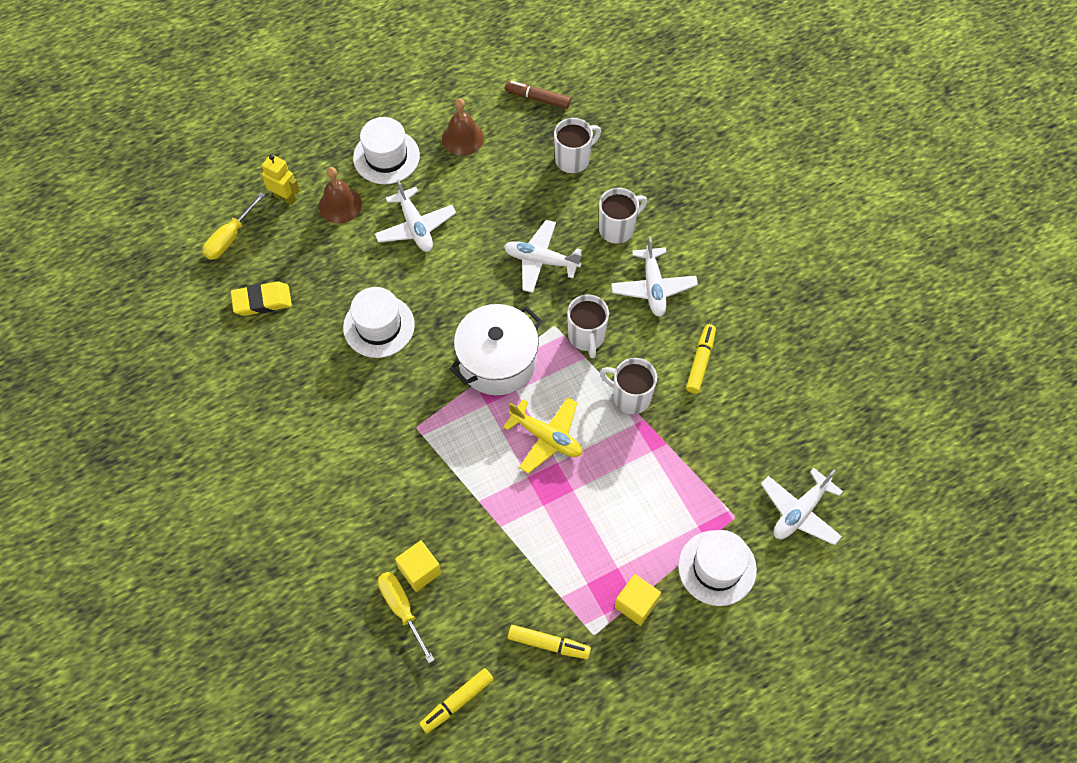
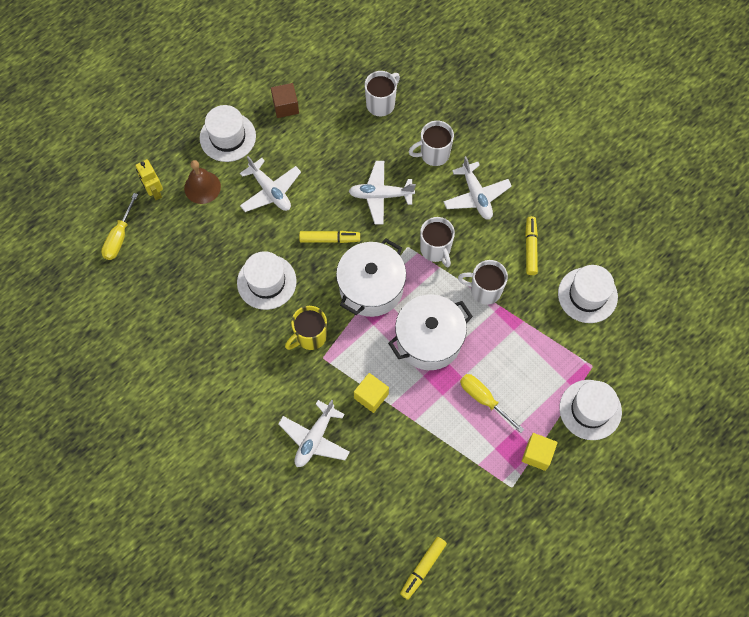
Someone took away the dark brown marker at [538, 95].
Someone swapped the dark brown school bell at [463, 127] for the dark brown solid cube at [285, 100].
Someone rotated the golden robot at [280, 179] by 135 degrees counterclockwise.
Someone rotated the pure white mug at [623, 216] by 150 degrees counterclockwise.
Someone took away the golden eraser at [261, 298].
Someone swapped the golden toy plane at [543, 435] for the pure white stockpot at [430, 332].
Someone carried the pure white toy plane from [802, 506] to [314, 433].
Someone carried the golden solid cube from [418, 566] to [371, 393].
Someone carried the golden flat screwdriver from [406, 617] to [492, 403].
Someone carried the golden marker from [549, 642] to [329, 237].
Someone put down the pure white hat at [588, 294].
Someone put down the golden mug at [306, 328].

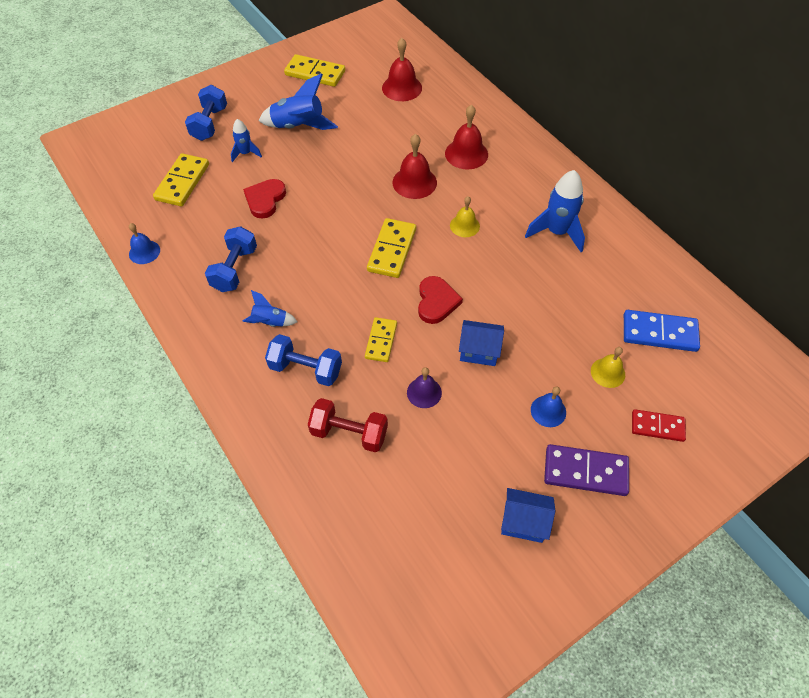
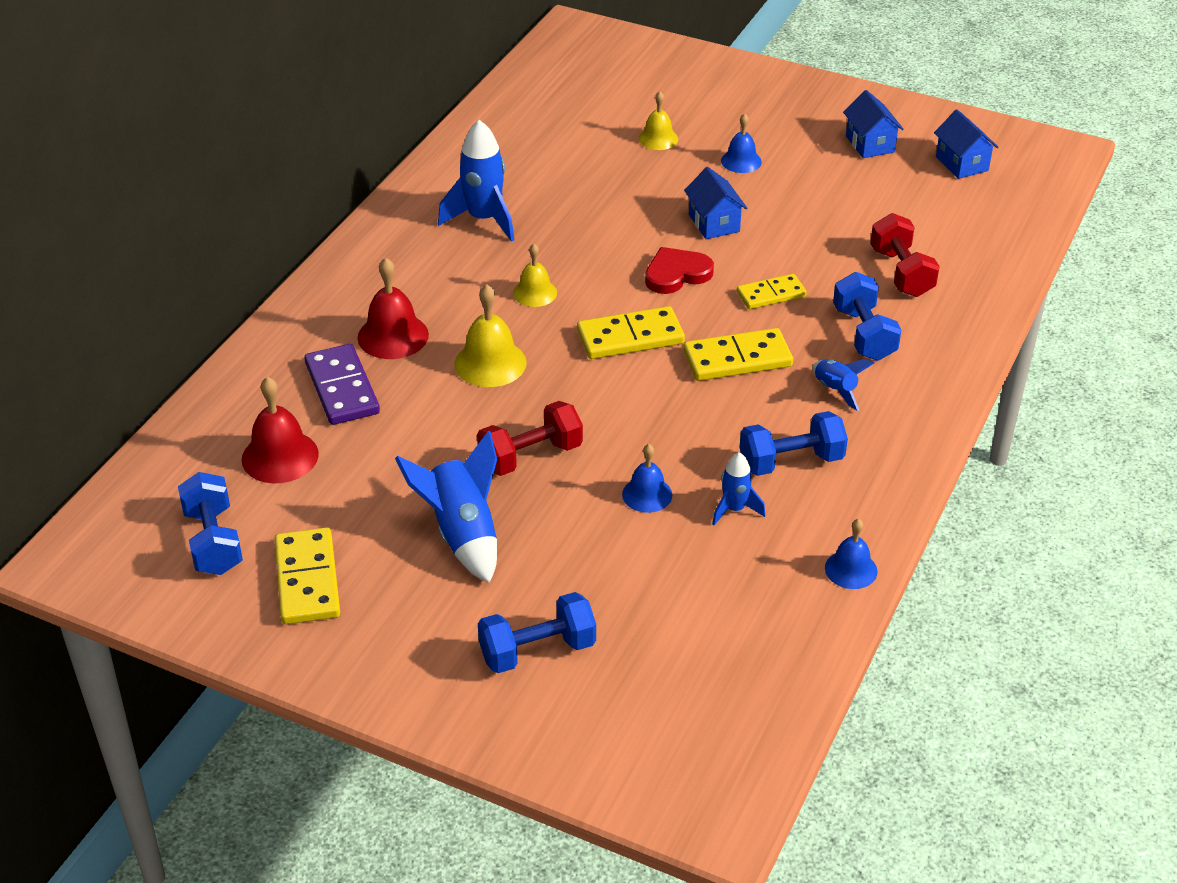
Someone carried the blue spaceship from [246, 140] to [738, 488].
Someone repainted the red school bell at [414, 166], which became the golden school bell at [490, 335].
Someone carried the golden domino piece from [181, 179] to [738, 354].
Someone swapped the red heart at [264, 199] for the blue school bell at [647, 478].
Someone took away the blue domino piece at [662, 331].
Someone took away the royal purple school bell at [424, 387].
Someone took away the red domino piece at [659, 425].
Someone carried the royal purple domino piece from [586, 470] to [342, 384].
Someone put down the blue cottage at [966, 144].
Someone put down the red dumbbell at [530, 438].
Someone put down the blue dumbbell at [210, 523].

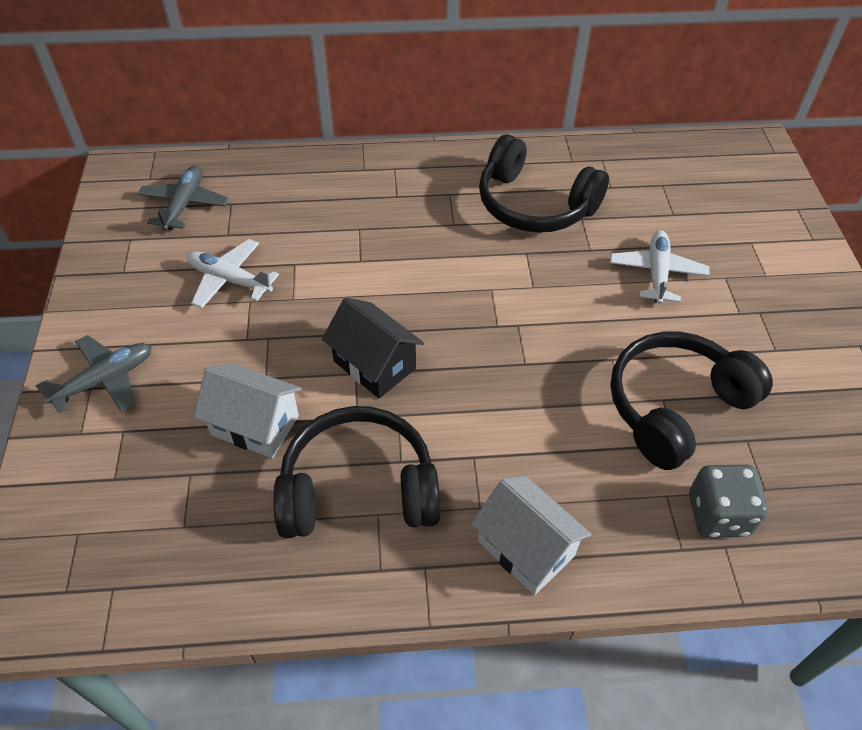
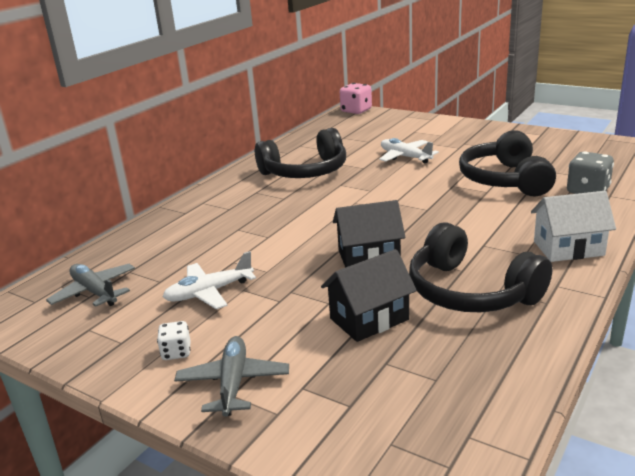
Someone repainted the pure white cottage at [247, 410], which became the jet-black cottage at [369, 295].
Someone rotated the jet-black headphones at [356, 472] by 75 degrees counterclockwise.
Someone put down the rosy game die at [356, 98].
Someone put down the pure white game die at [174, 340].

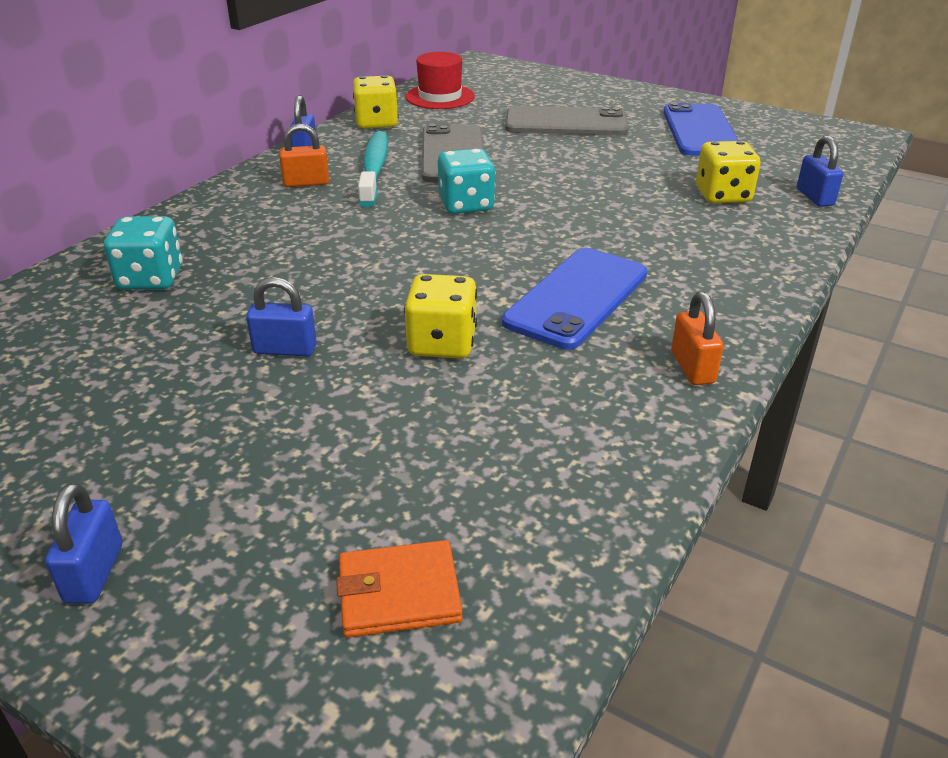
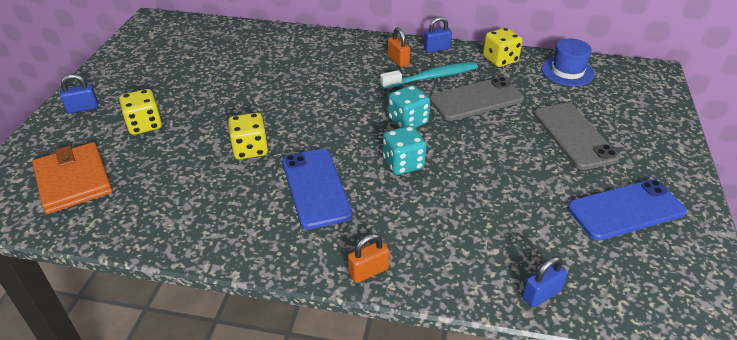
Someone repainted the red hat at [440, 80], which became the blue hat at [568, 62].
Someone carried the golden game die from [728, 172] to [140, 112].
Someone carried the turquoise game die from [143, 253] to [405, 150].
Someone rotated the blue mobile phone at [574, 299] by 60 degrees clockwise.
Someone took away the blue small lock at [281, 316].
Someone carried the orange-coloured small lock from [697, 338] to [368, 258].
Someone scaled the orange-coloured card wallet at [399, 589] by 1.64.

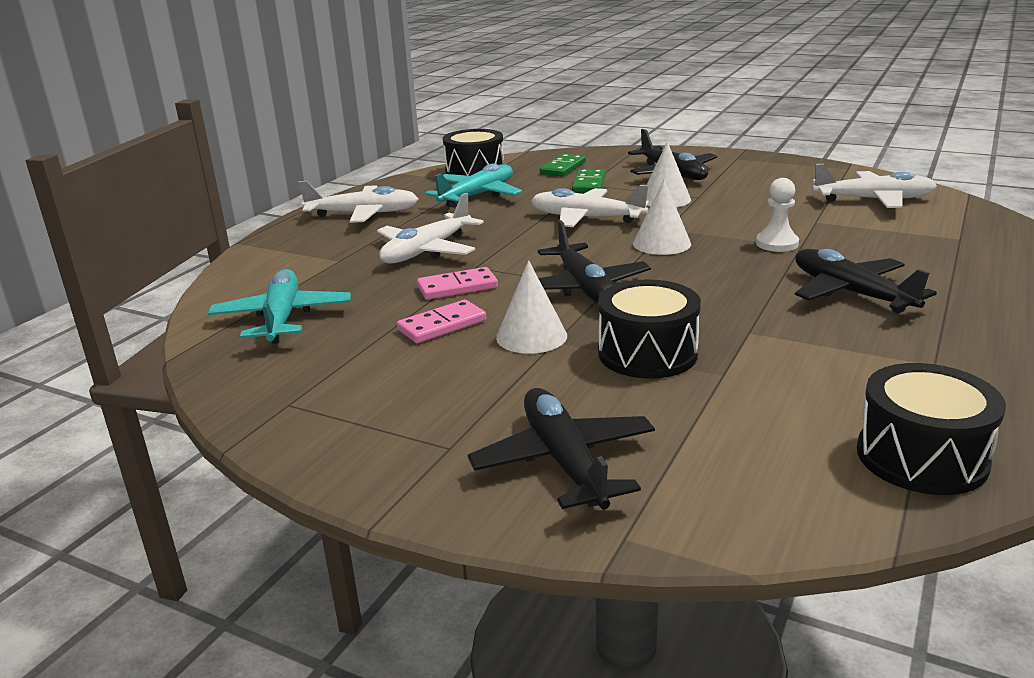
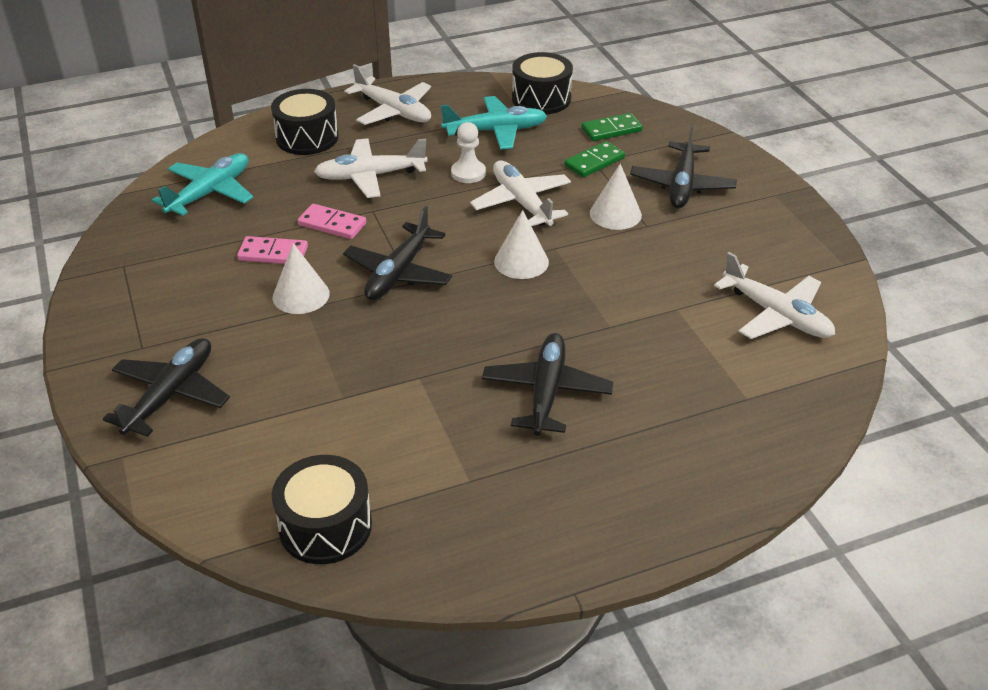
Someone carried the pure white game pawn from [777, 215] to [468, 152].
Someone carried the jet-black toy drum from [649, 329] to [305, 122].

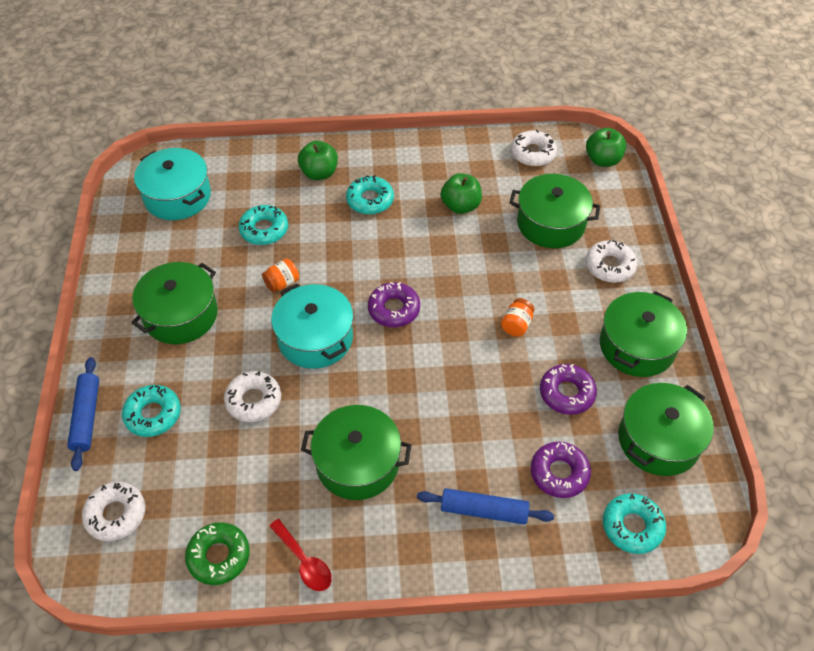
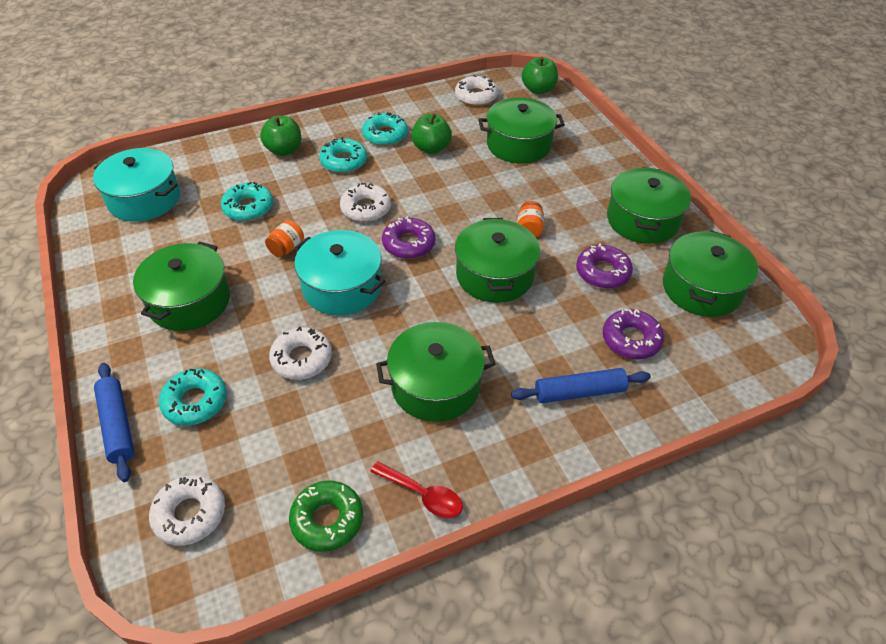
Someone carried the pure white doughnut from [611, 261] to [365, 202].
Someone carried the turquoise doughnut from [634, 523] to [385, 129].
Someone put down the emerald stockpot at [497, 260].

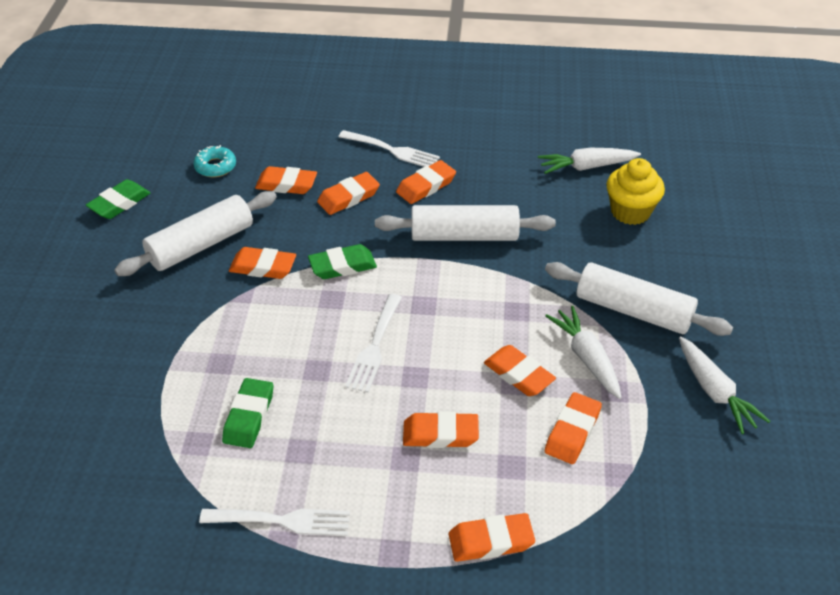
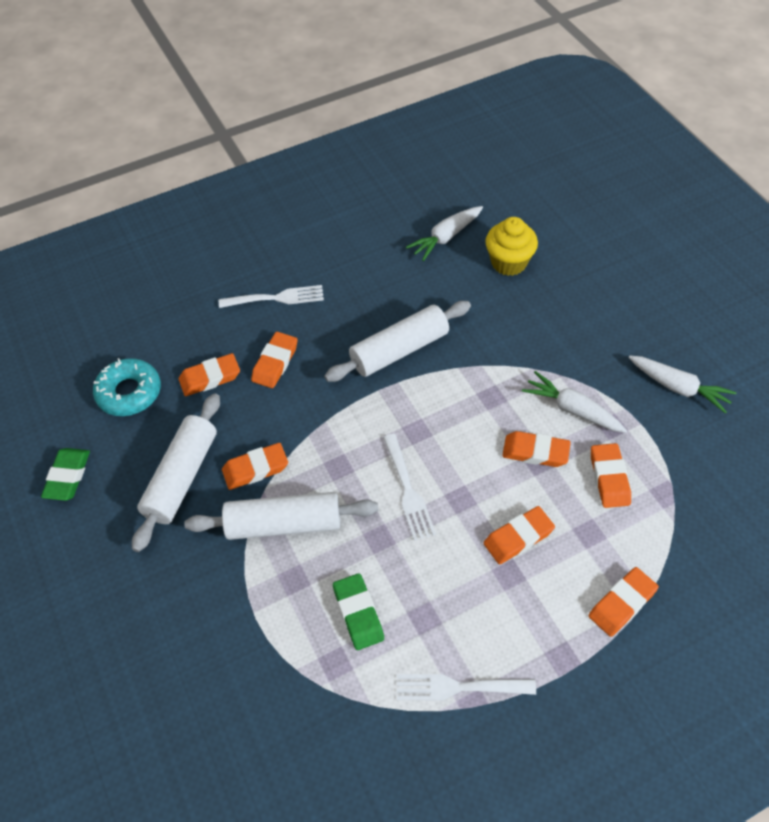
Someone scaled the turquoise doughnut at [214, 161] by 1.52.
Someone took away the orange-coloured eraser at [426, 182].
Someone took away the emerald eraser at [342, 261].
Someone carried the pure white dough roller from [639, 299] to [281, 516].
Someone rotated the pure white table fork at [274, 522] by 150 degrees counterclockwise.

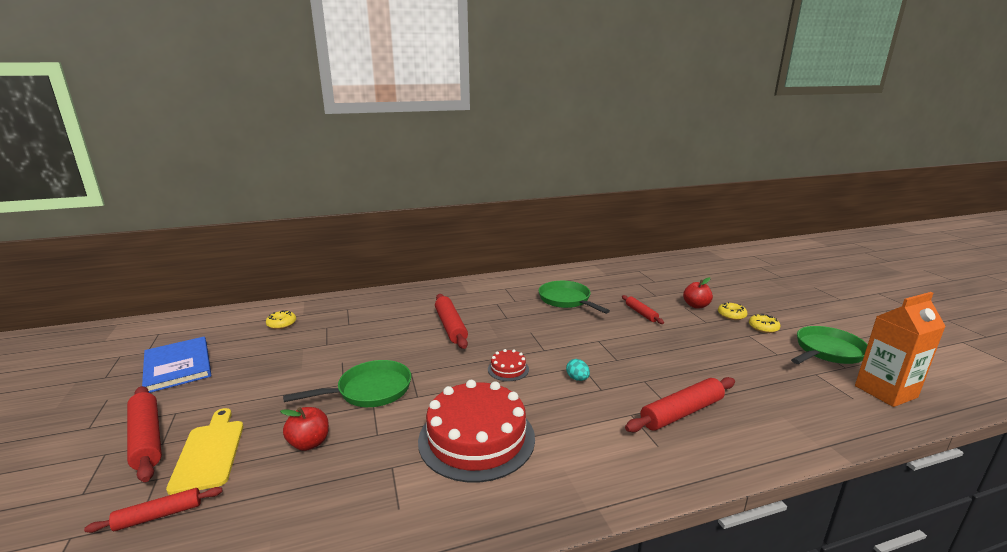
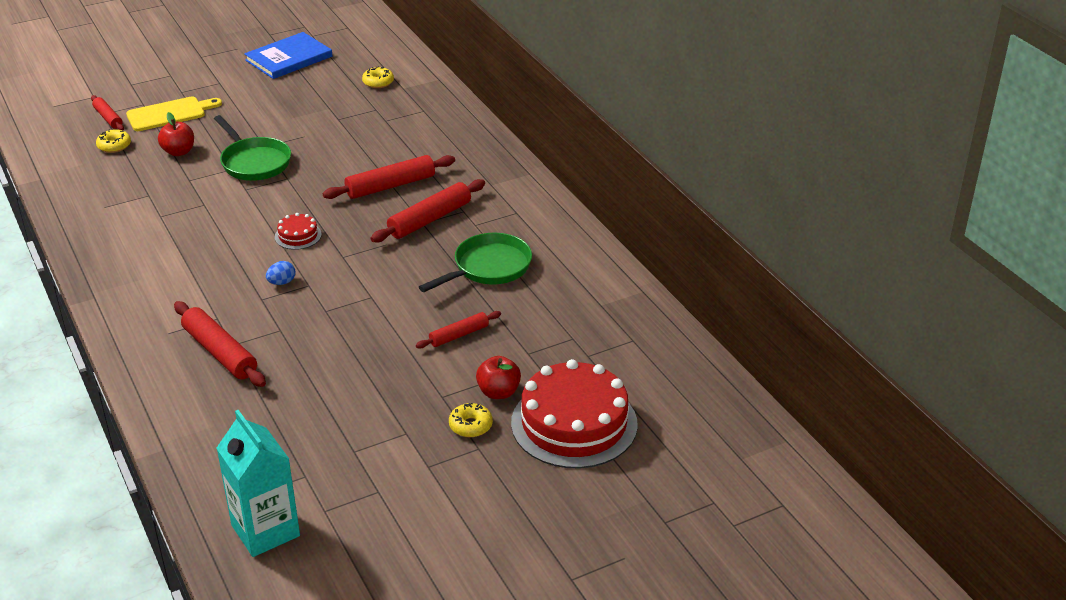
Someone repainted the orange-coloured carton at [900, 349], which became the turquoise carton at [258, 483].
Someone carried the golden doughnut from [765, 323] to [113, 141].
Someone took away the emerald frying pan at [829, 345].
Someone repainted the turquoise toy egg at [578, 370], which became the blue toy egg at [280, 273].
Someone carried the red layer cake from [476, 431] to [574, 413].
Someone carried the red dough roller from [144, 434] to [428, 211].

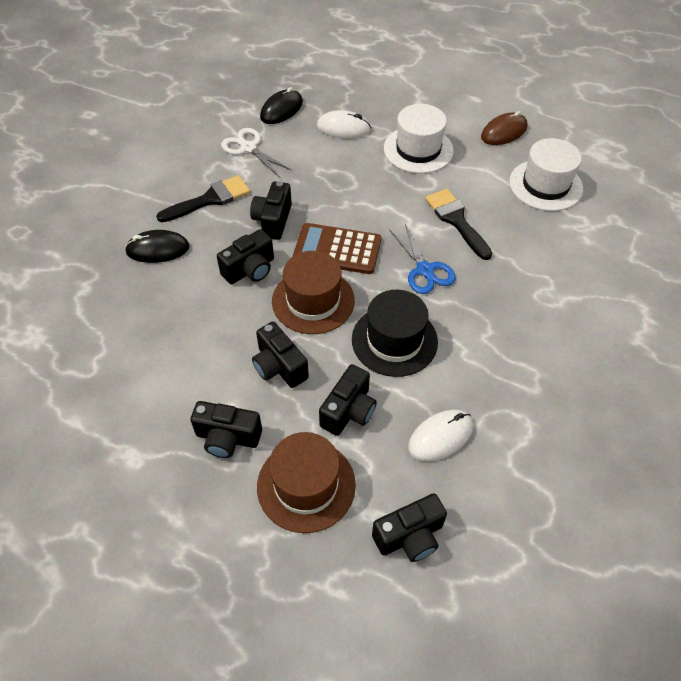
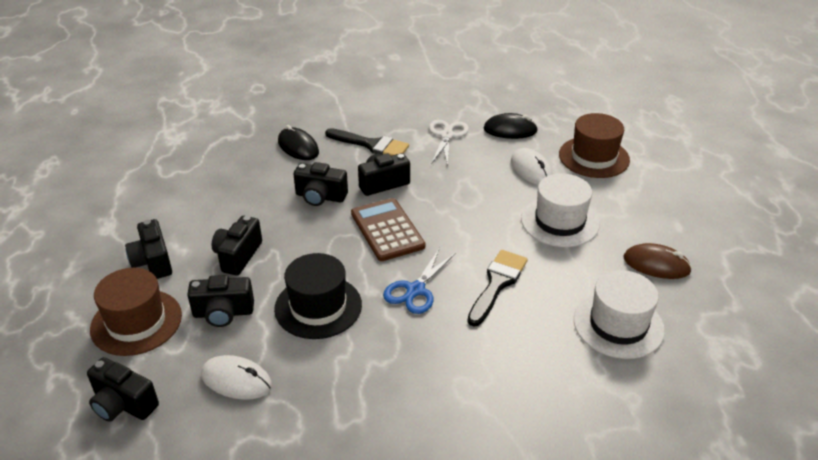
Someone carried the dark brown hat from [313, 292] to [594, 145].

